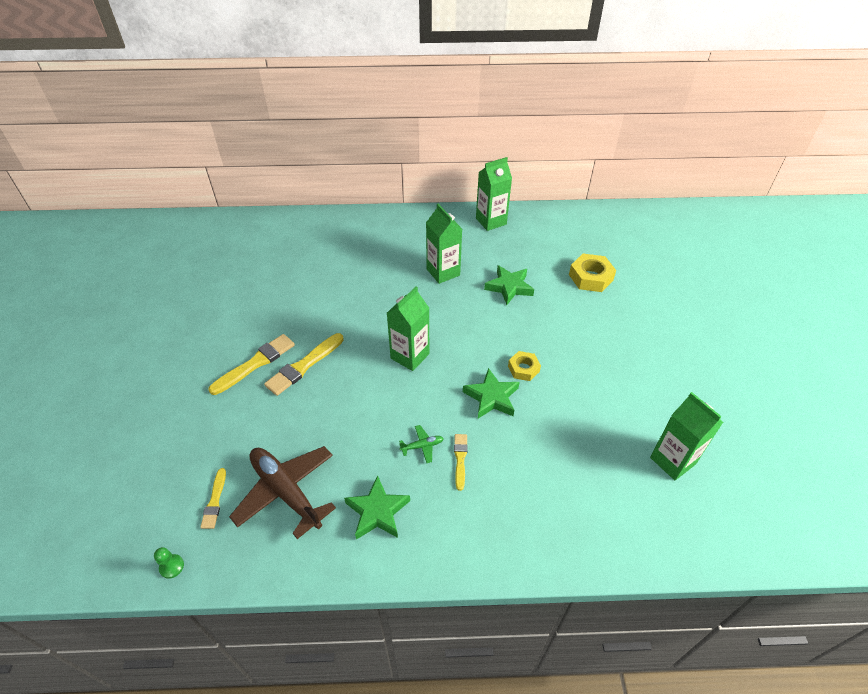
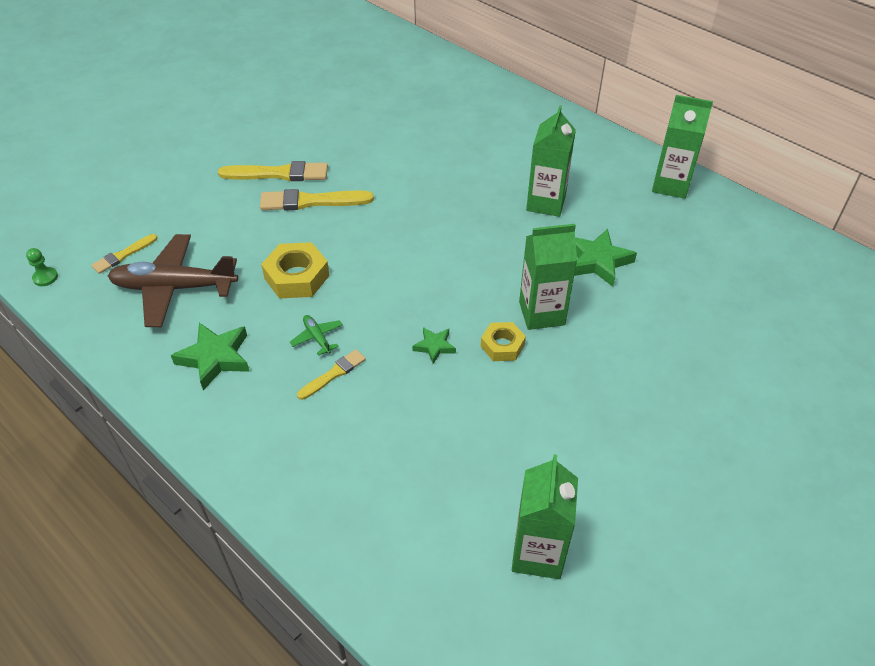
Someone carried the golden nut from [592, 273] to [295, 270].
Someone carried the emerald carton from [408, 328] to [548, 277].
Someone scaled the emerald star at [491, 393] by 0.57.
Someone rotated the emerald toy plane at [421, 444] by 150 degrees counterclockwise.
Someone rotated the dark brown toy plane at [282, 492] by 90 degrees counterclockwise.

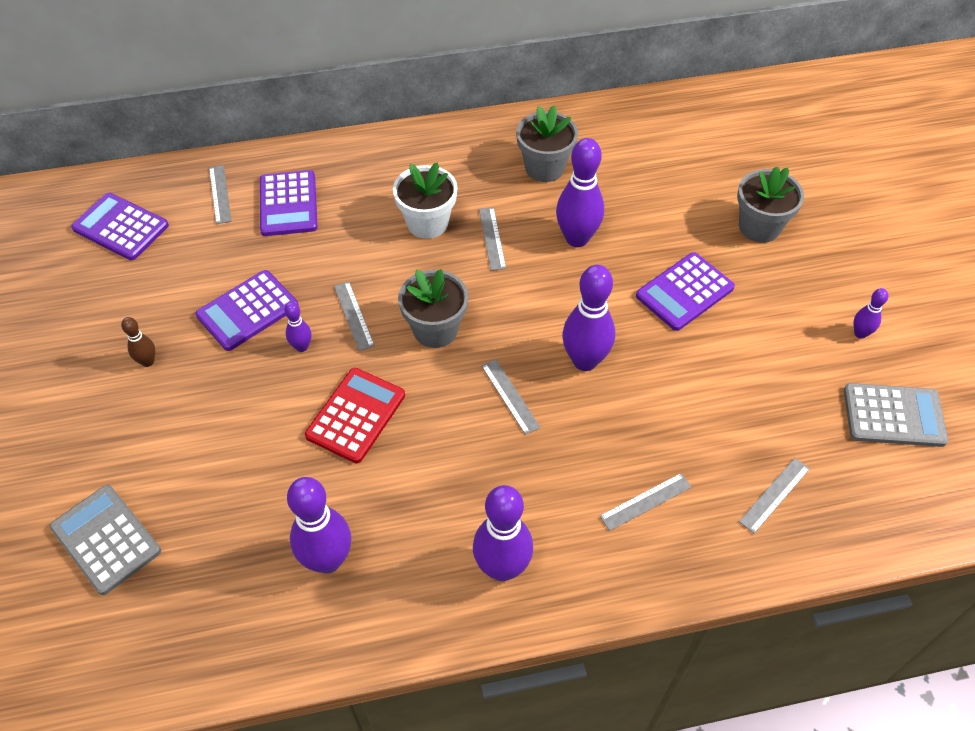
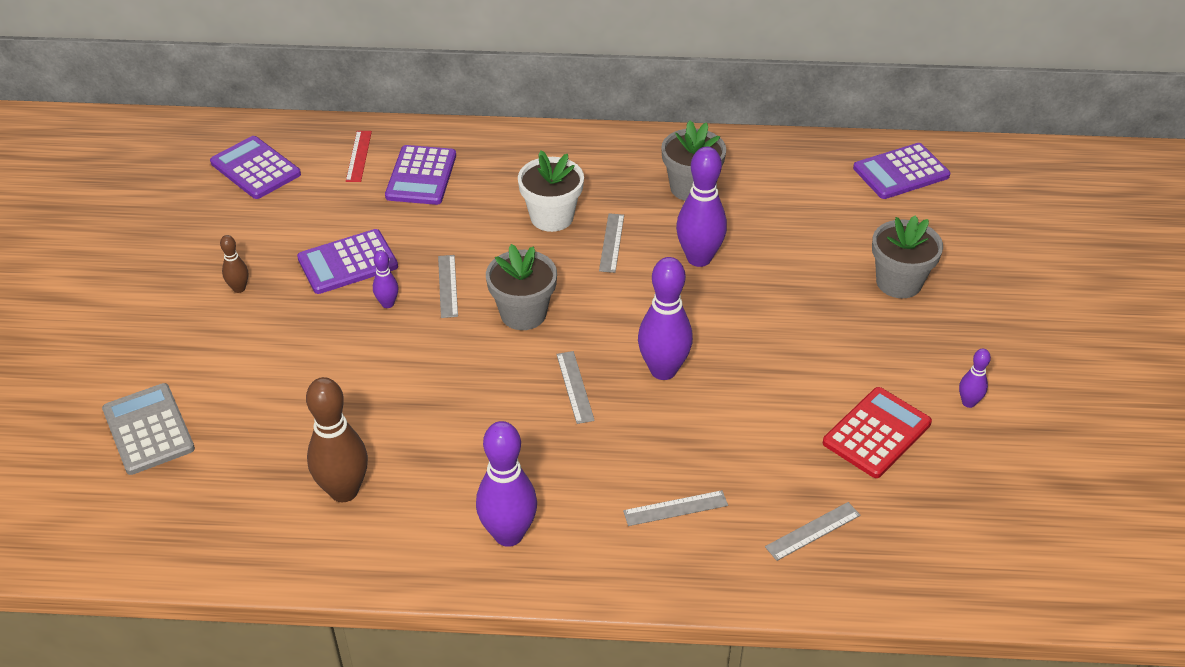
Someone repainted the gray ruler at [220, 194], which became the red ruler at [359, 156].
Someone carried the royal purple pocket calculator from [685, 291] to [901, 171].
Someone carried the red pocket calculator from [355, 415] to [877, 432].
Someone took away the gray pocket calculator at [896, 415].
Someone repainted the royal purple skittle at [319, 525], which became the dark brown skittle at [337, 439].

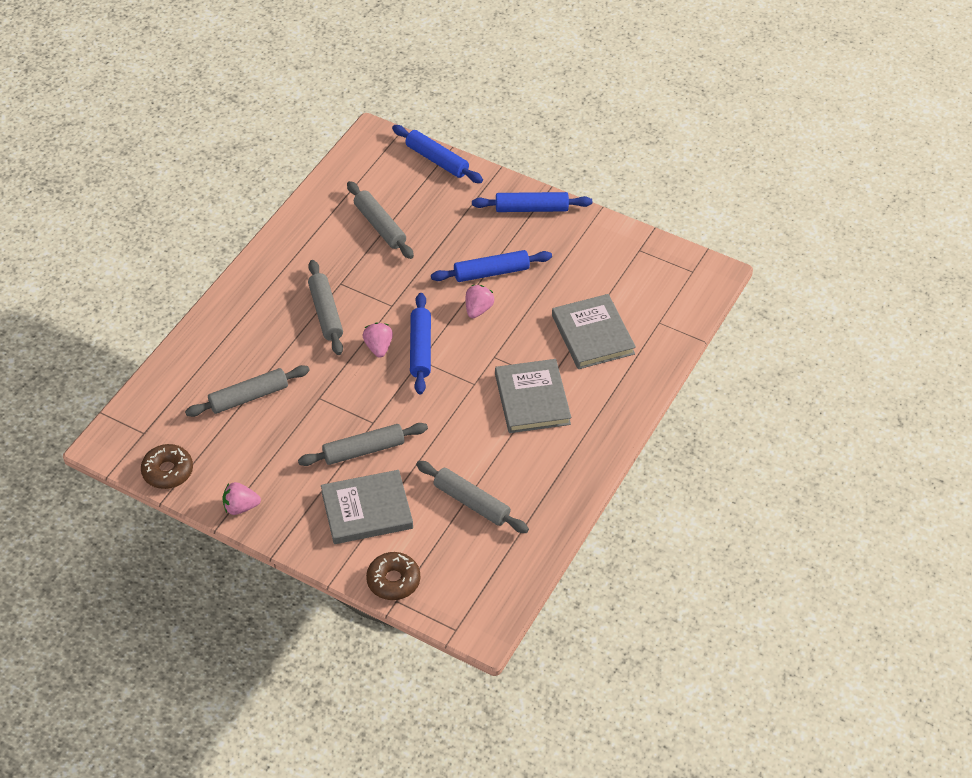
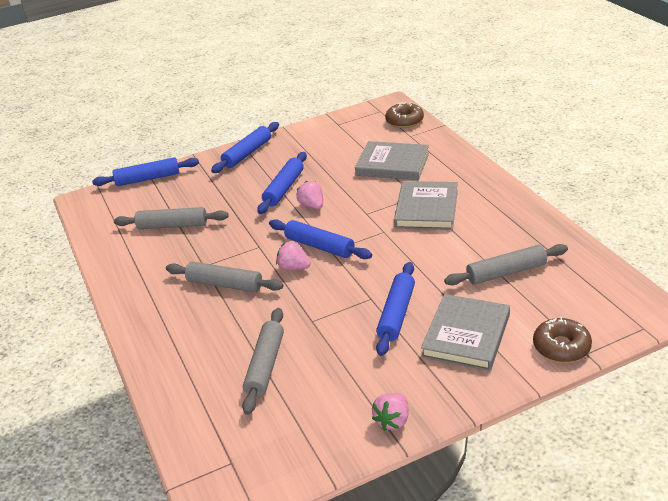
Someone rotated the gray hardcover at [533, 396] by 75 degrees clockwise.
Someone repainted the gray dough roller at [363, 444], which became the blue dough roller at [395, 309].
Someone carried the dark brown doughnut from [167, 466] to [404, 115].

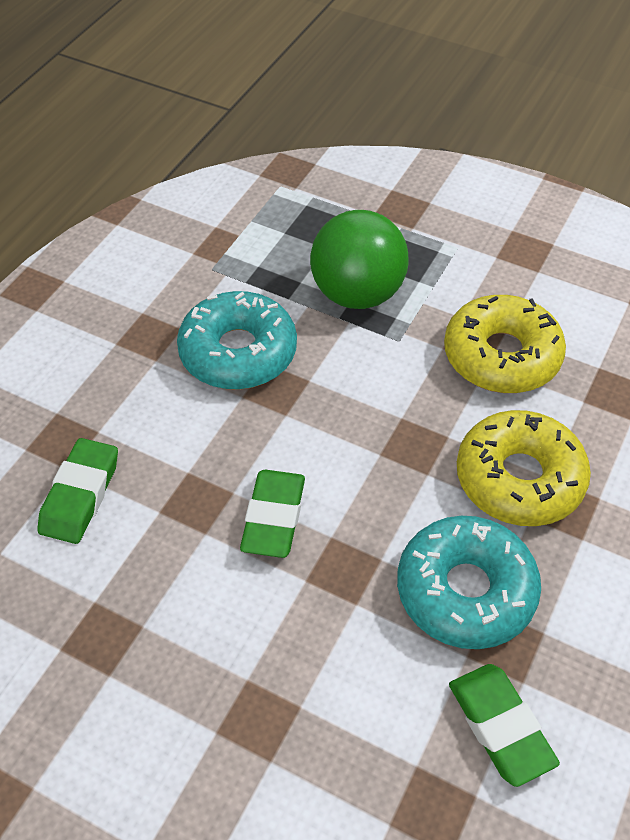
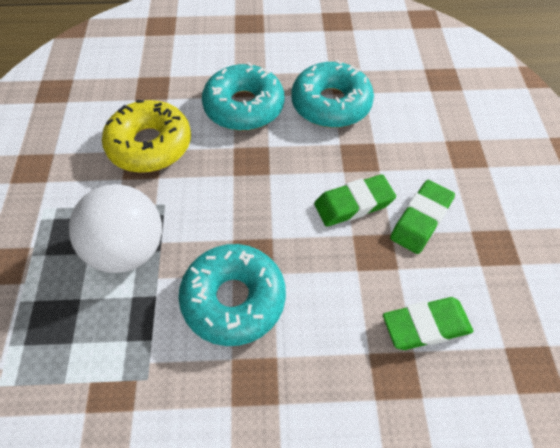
Someone repainted the emerald sphere at [359, 259], which became the pure white sphere at [115, 228].
Someone repainted the golden doughnut at [524, 468], which became the turquoise doughnut at [243, 96].
Someone carried the emerald eraser from [504, 725] to [422, 217].

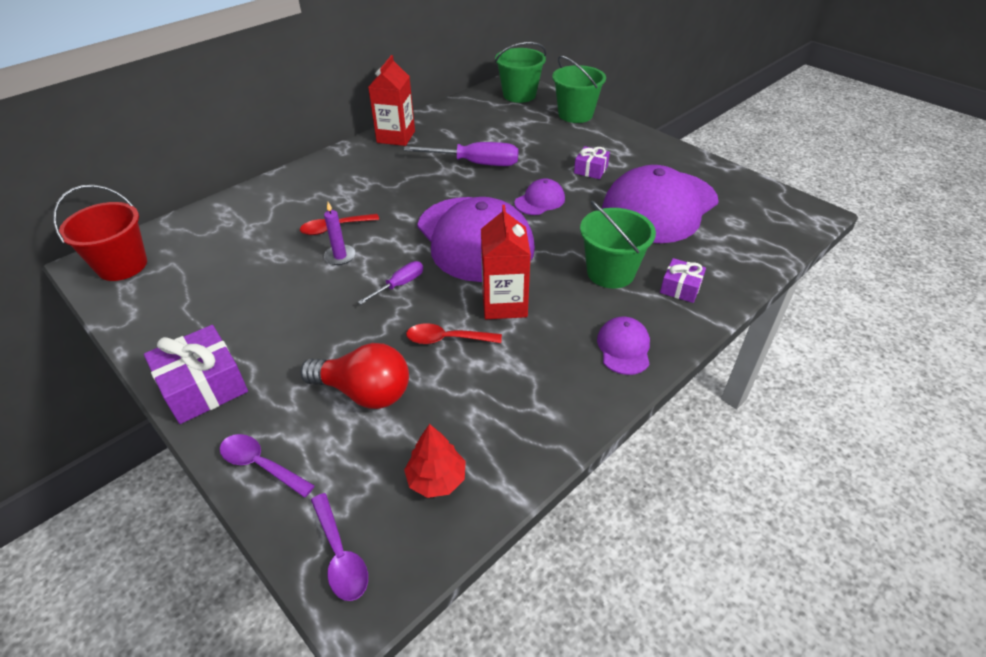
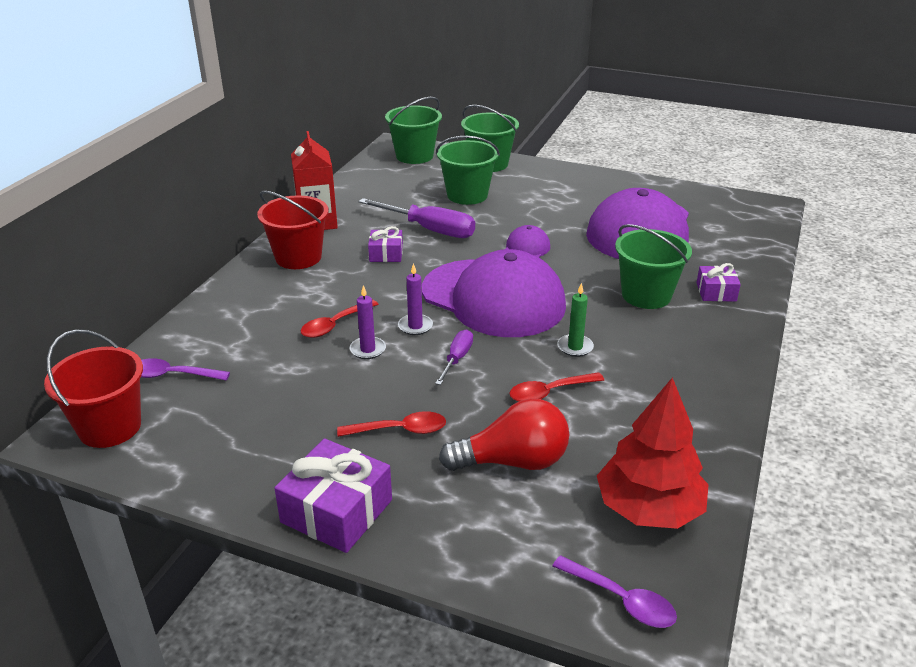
Someone rotated the royal purple flat screwdriver at [461, 154] by 45 degrees clockwise.
Someone carried the royal purple present from [592, 162] to [385, 244].
Someone swapped the red carton at [506, 262] for the emerald candle at [575, 320].
Someone took away the royal purple baseball cap at [623, 345].
Someone scaled the red toy tree at [435, 461] by 1.72.
Someone carried the royal purple teaspoon from [267, 466] to [185, 369].
Someone put down the emerald sand bucket at [468, 170].
Someone put down the red sand bucket at [293, 230].
Someone put down the royal purple candle at [415, 299].
Someone put down the red teaspoon at [391, 424].

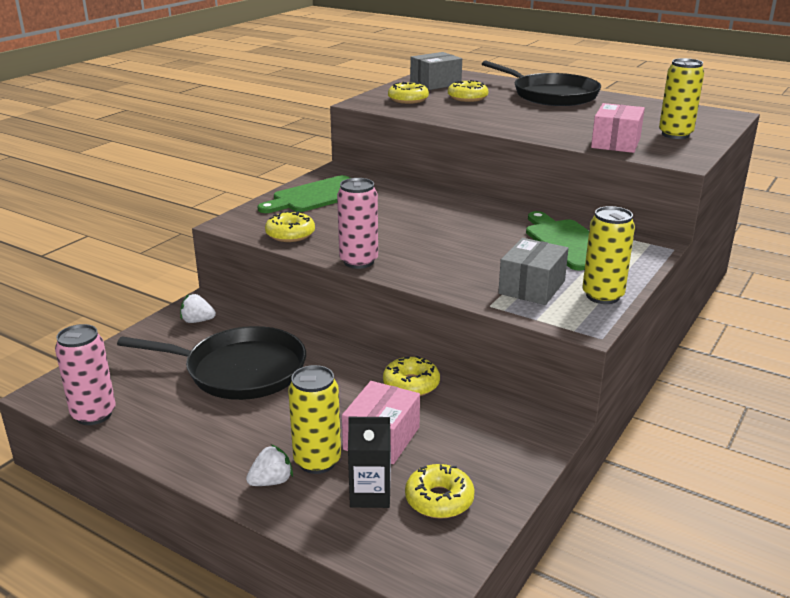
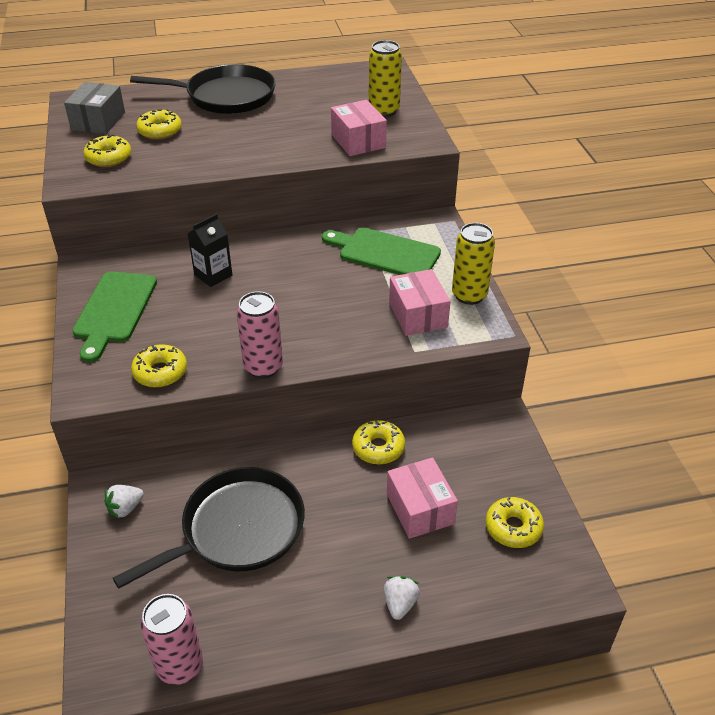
Someone repainted the gray parcel at [533, 271], which became the rosy parcel at [420, 302].
Someone took away the golden soda can at [314, 419].
Someone carried the jet-black carton from [369, 462] to [210, 250].

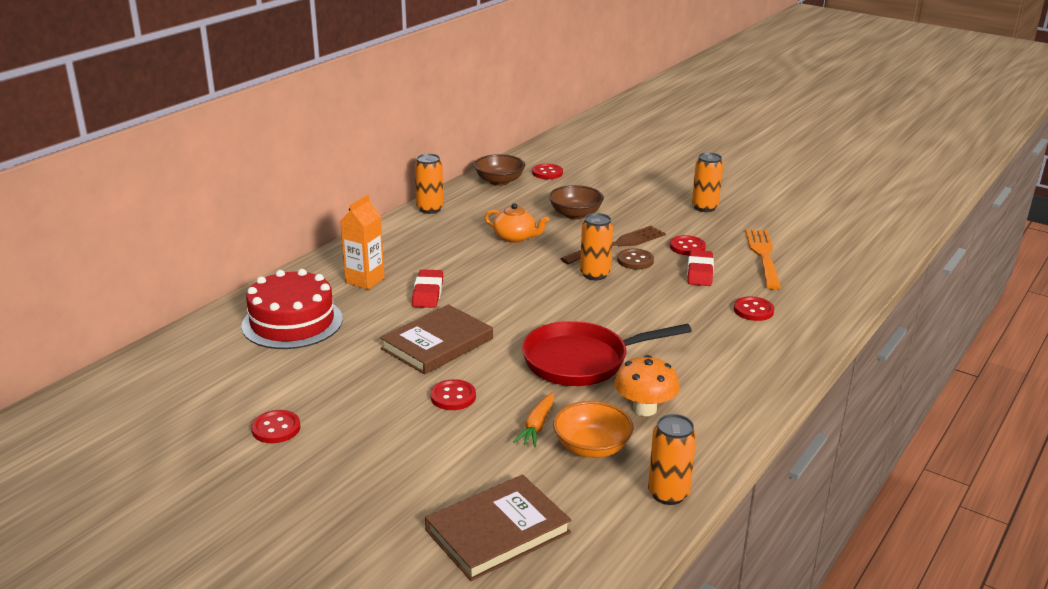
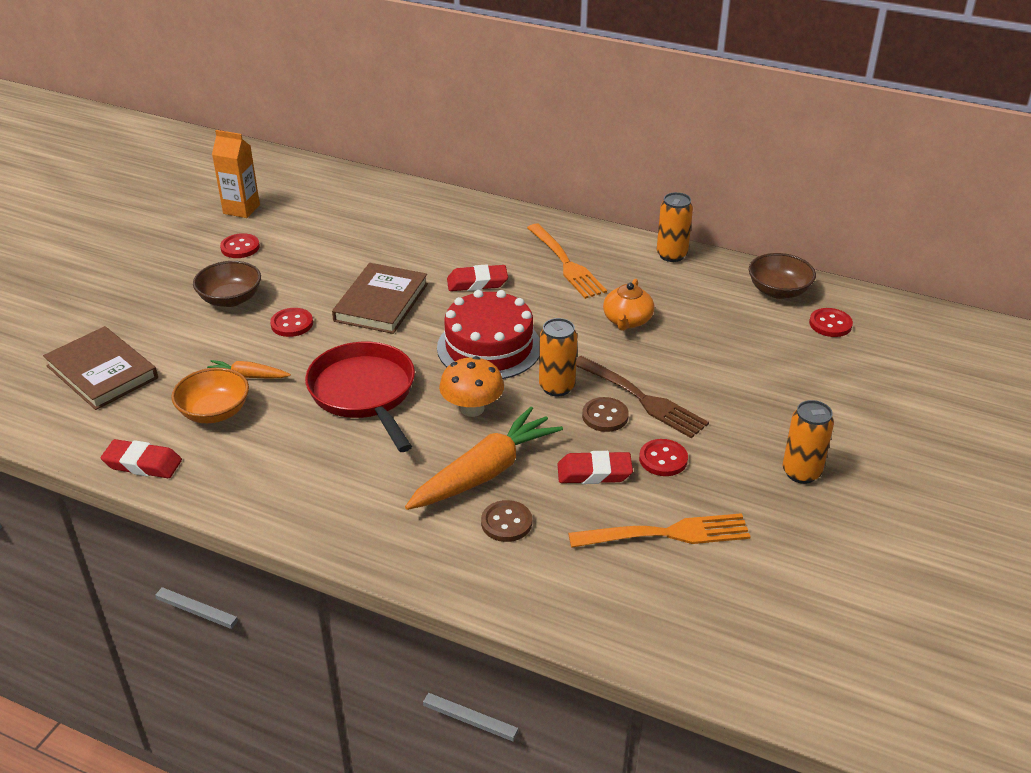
Someone carried the dark brown deep dish from [576, 202] to [227, 284].
Someone carried the orange-coloured carton from [362, 242] to [236, 174].
Someone carried the red layer cake from [292, 309] to [488, 334].
Someone repainted the red sewing button at [754, 309], which became the dark brown sewing button at [506, 521].
Someone rotated the dark brown hardcover at [436, 339] by 75 degrees clockwise.
Someone carried the orange-coloured toadstool from [647, 385] to [471, 386].
Someone swapped the orange-coloured soda can at [672, 459] for the red eraser at [141, 458].
Someone put down the orange-coloured table fork at [567, 261].
Someone put down the orange-coloured toy carrot at [484, 458].

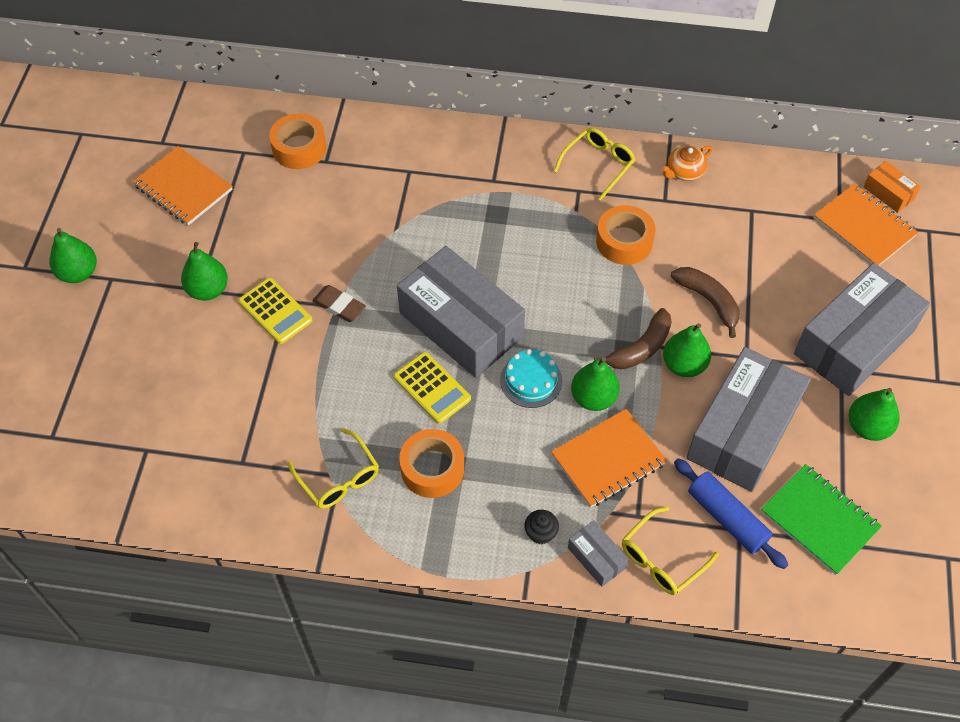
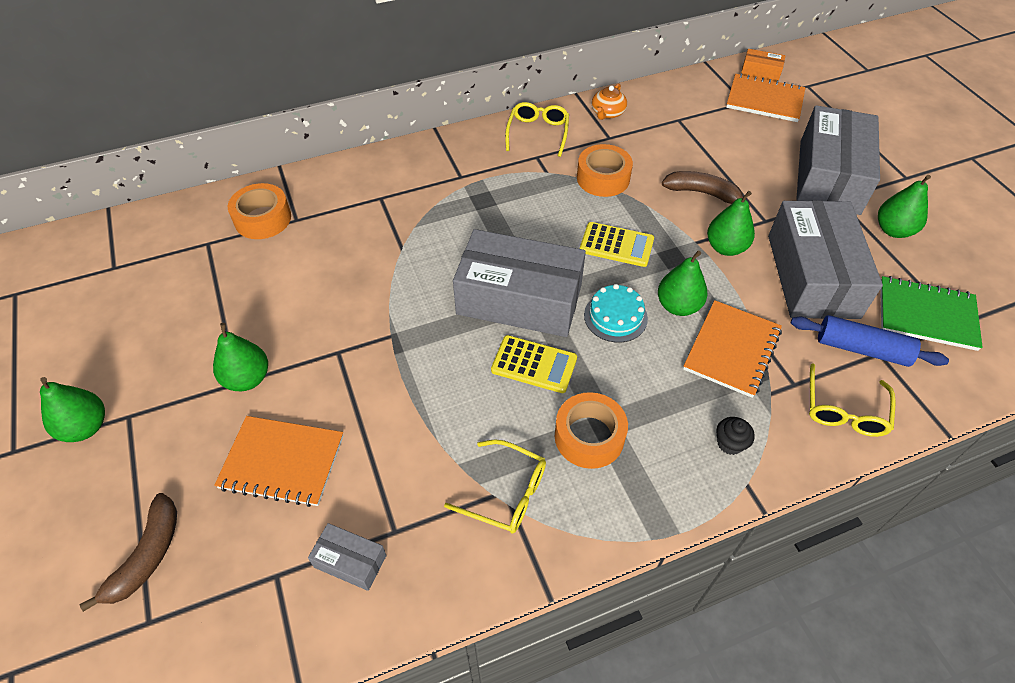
Someone carried the orange-coloured exercise book from [183, 186] to [278, 461].
Someone carried the golden pocket calculator from [275, 311] to [617, 244].
Someone took away the dark brown eraser at [339, 303].
Someone carried the dark brown toy banana from [633, 338] to [128, 552].
Someone carried the gray parcel from [598, 553] to [347, 557].

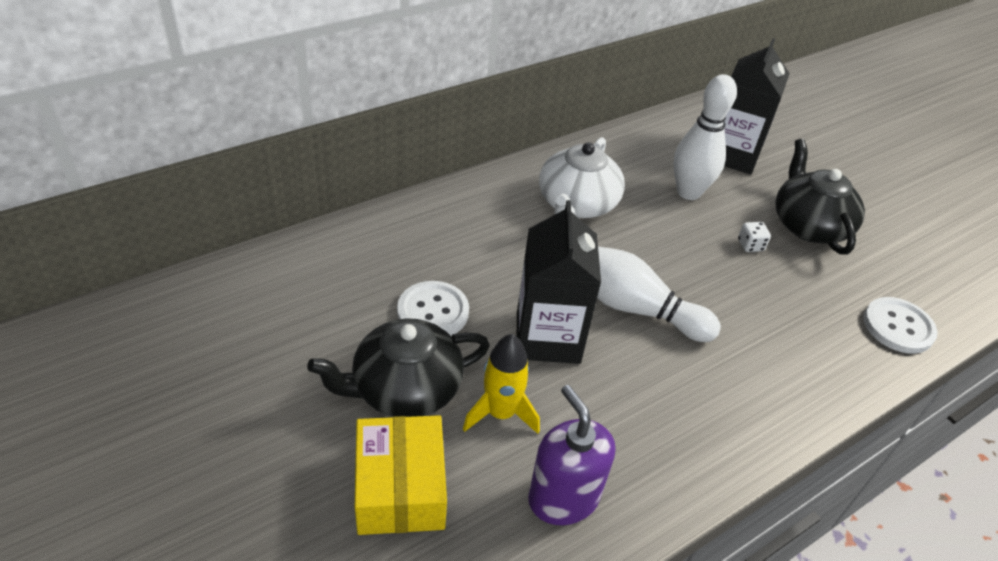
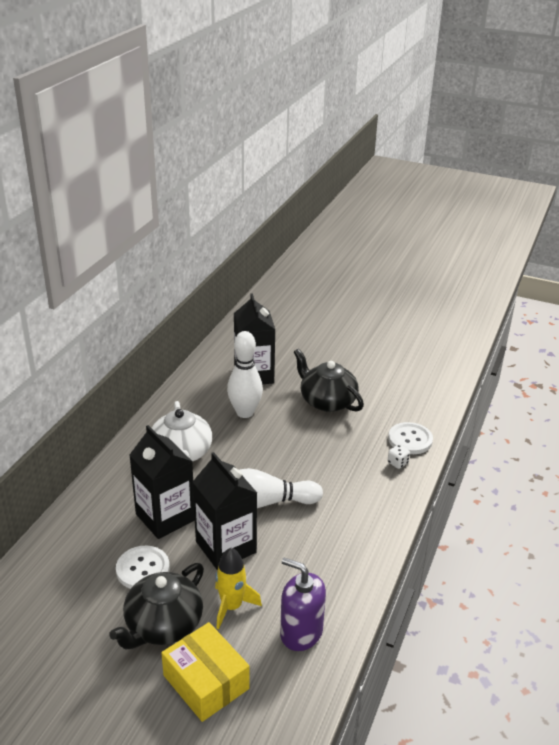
Someone carried the pure white game die from [754, 237] to [399, 456].
Someone put down the jet-black carton at [162, 482].

